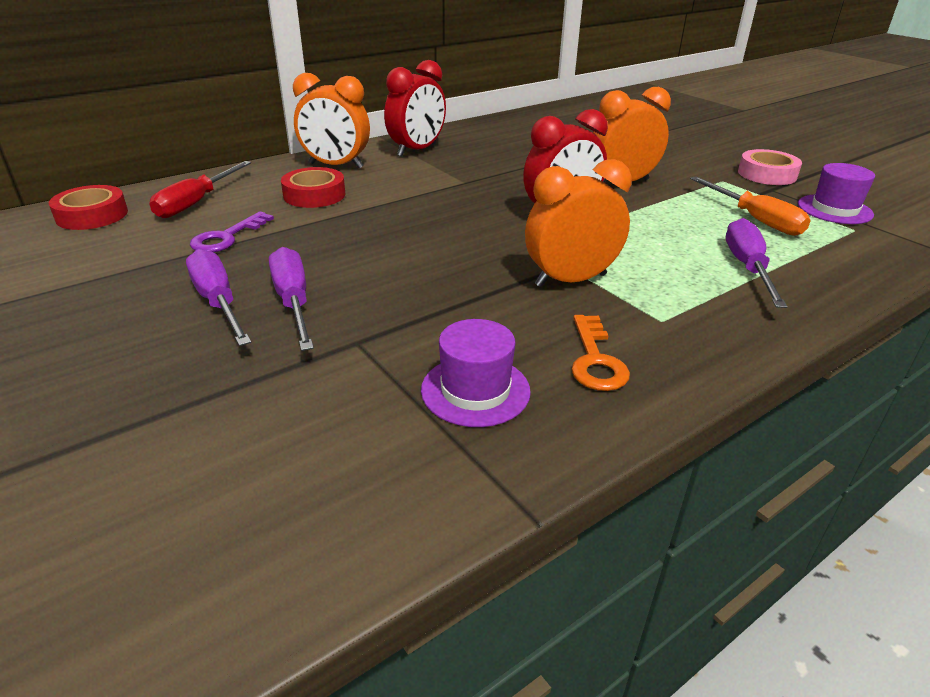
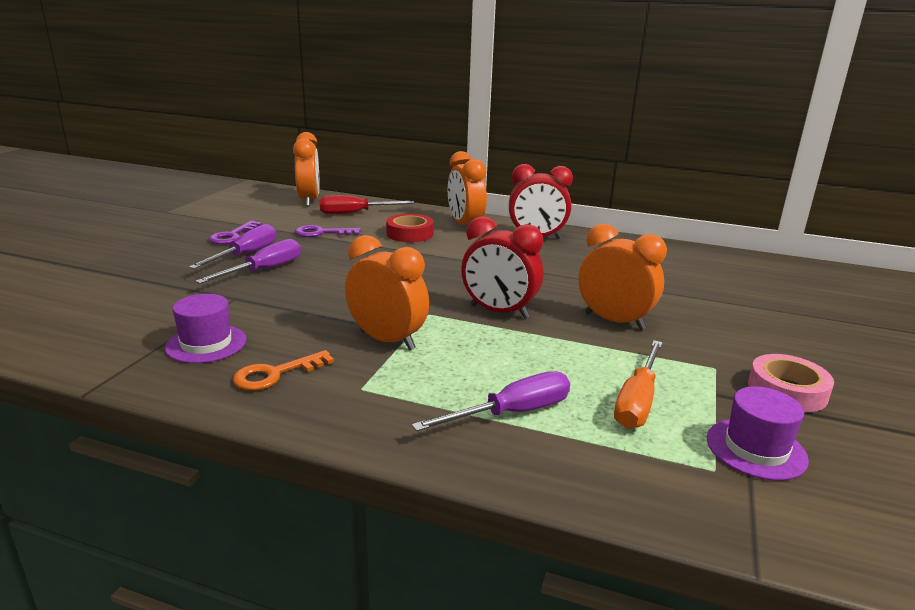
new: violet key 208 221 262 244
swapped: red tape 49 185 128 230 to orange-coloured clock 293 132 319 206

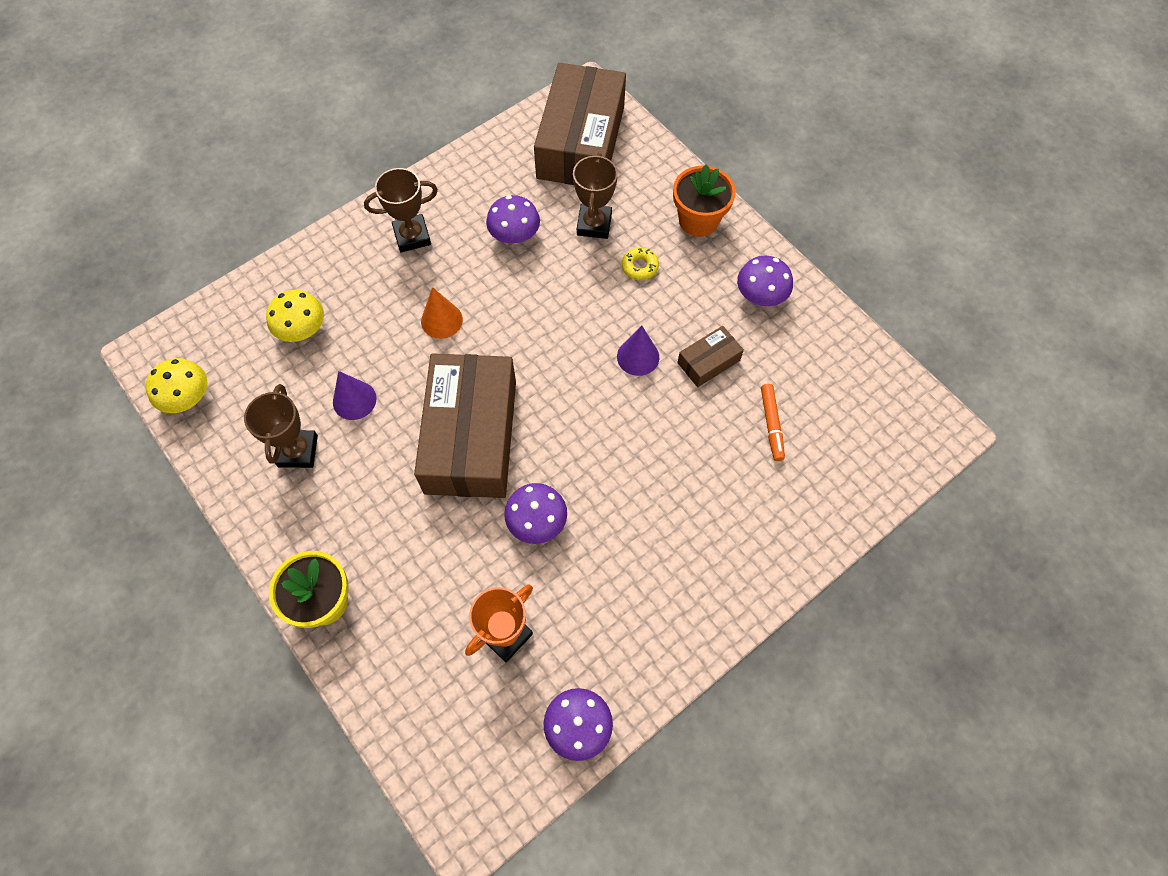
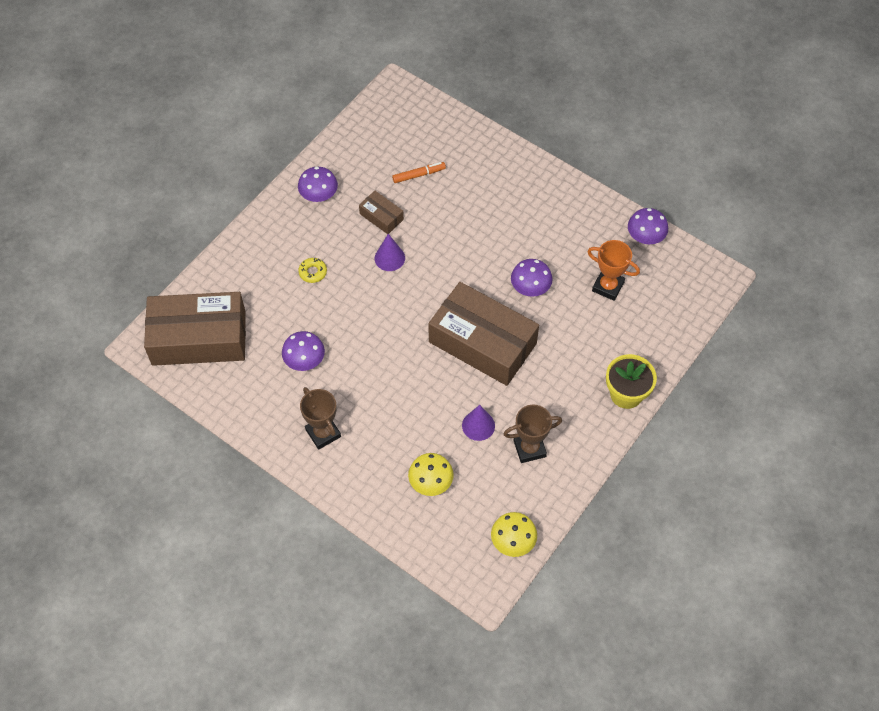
gone: orange-coloured cone 421 287 463 339; dark brown award cup 573 153 618 239; orange-coloured plant pot 673 164 736 237
rotated: dark brown box 414 353 516 498 = 428 282 539 386 45 degrees clockwise

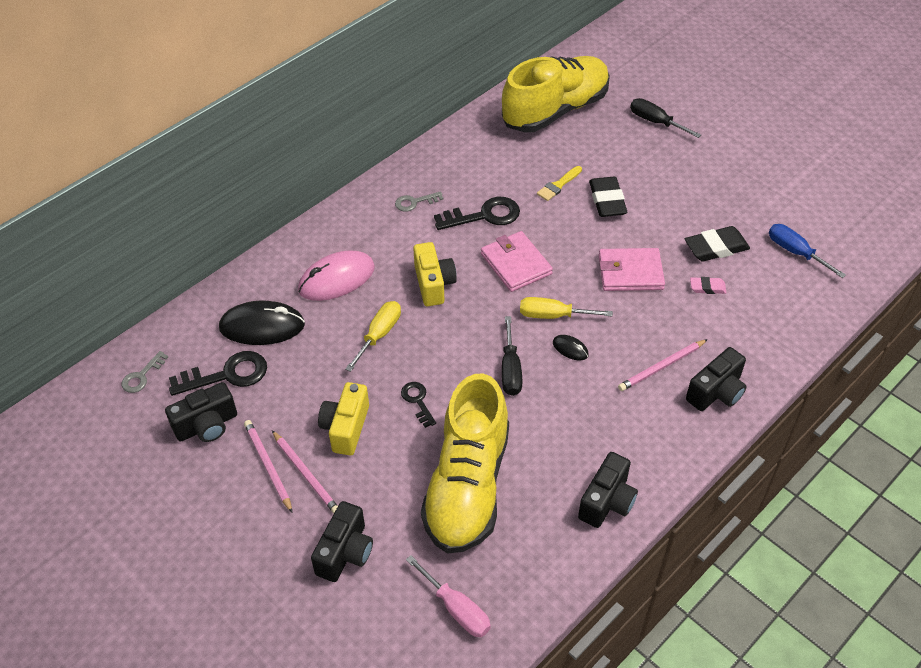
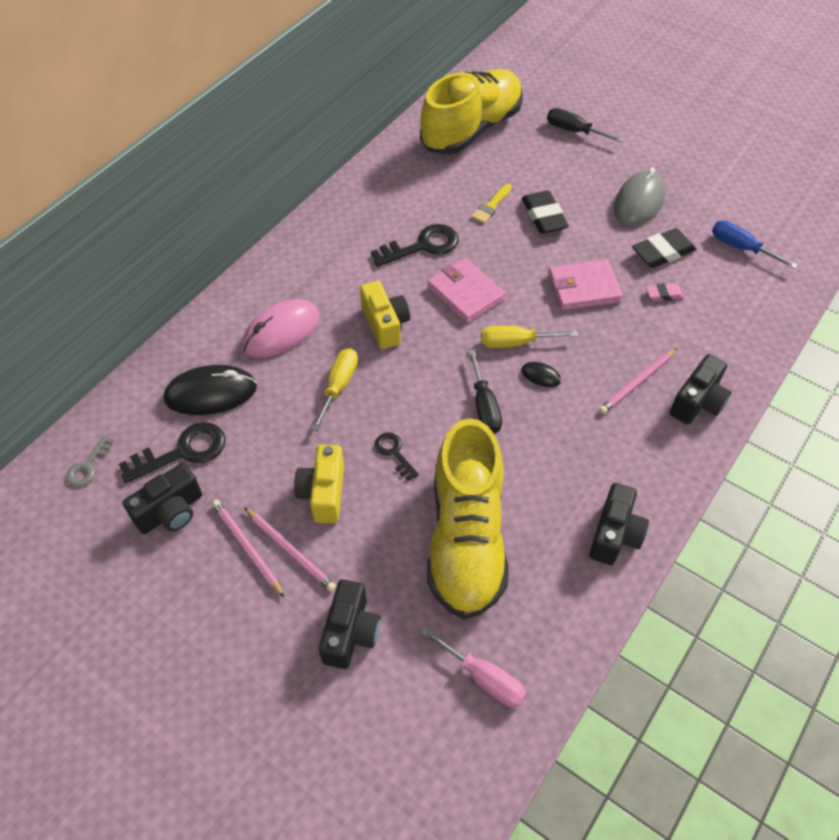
gone: ash-grey key 395 191 443 212
new: ash-grey PC mouse 614 168 666 227

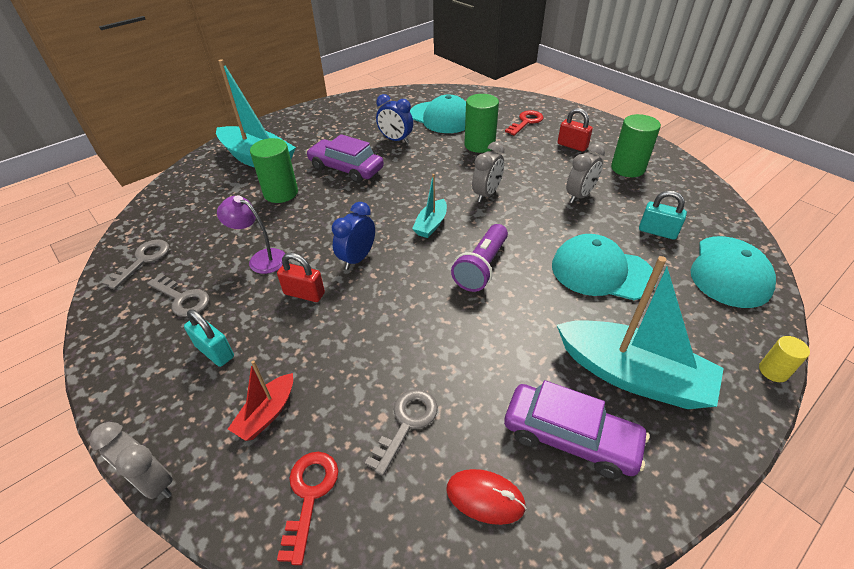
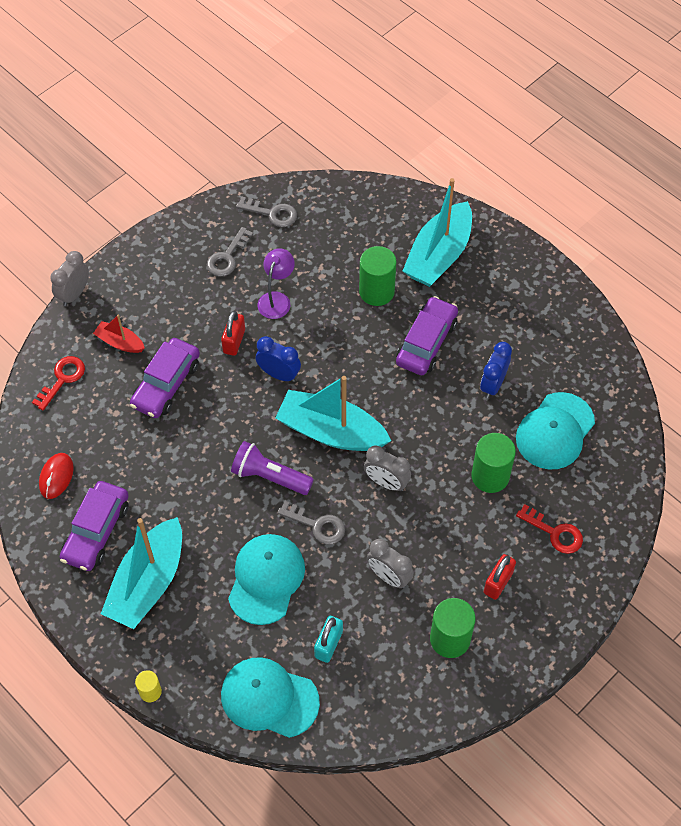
gone: teal lock 184 310 234 367
new: violet automobile 130 338 200 418
shifted: ash-grey key 365 389 438 476 to 277 501 345 544
rotated: red key 277 452 338 565 = 32 356 85 411 60 degrees counterclockwise
scaled: teal sailboat 412 174 447 238 = 275 376 391 451 x2.03

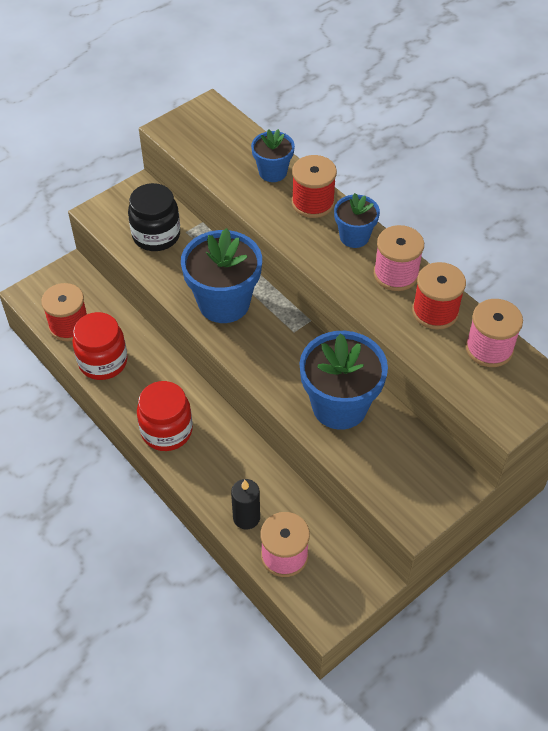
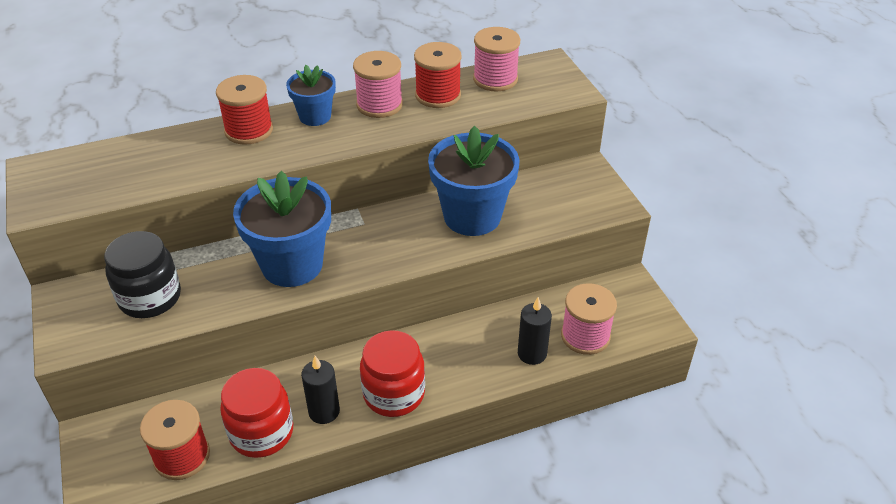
gone: royal blue plant pot 251 129 295 182
new: jet-black candle 301 356 340 424

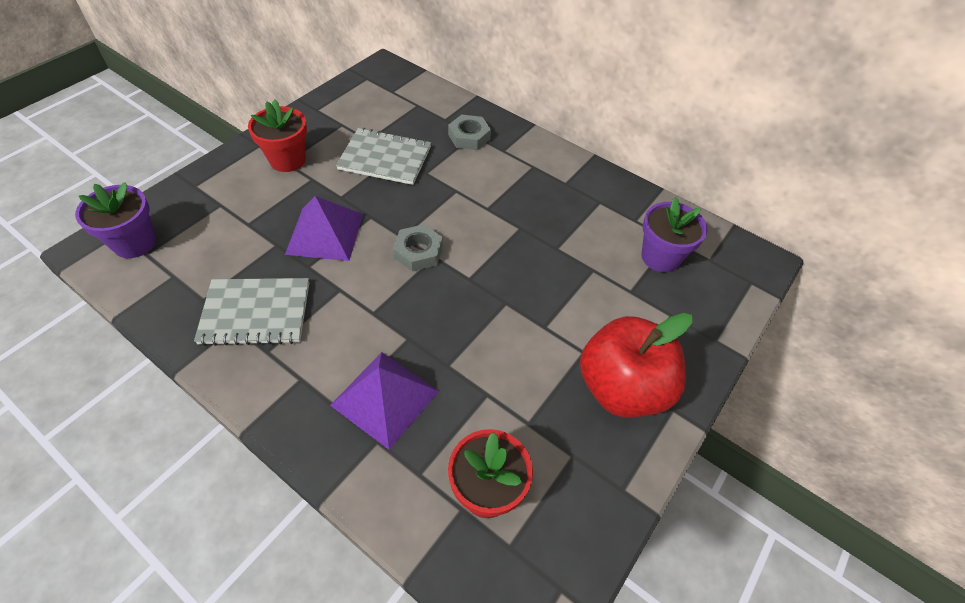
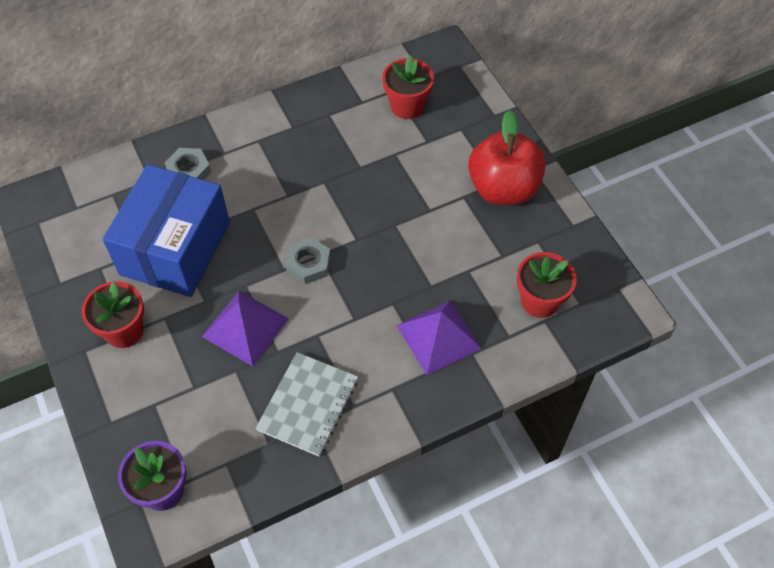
swapped: ash-grey notebook 336 128 431 185 to royal blue box 103 164 230 297
repainted: violet plant pot 641 197 707 272 to red plant pot 382 55 434 119

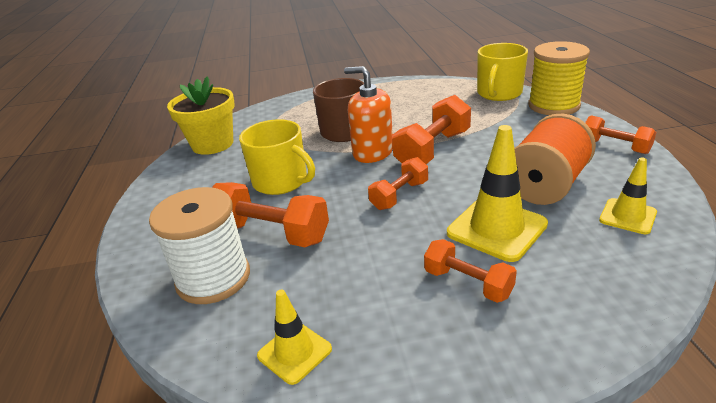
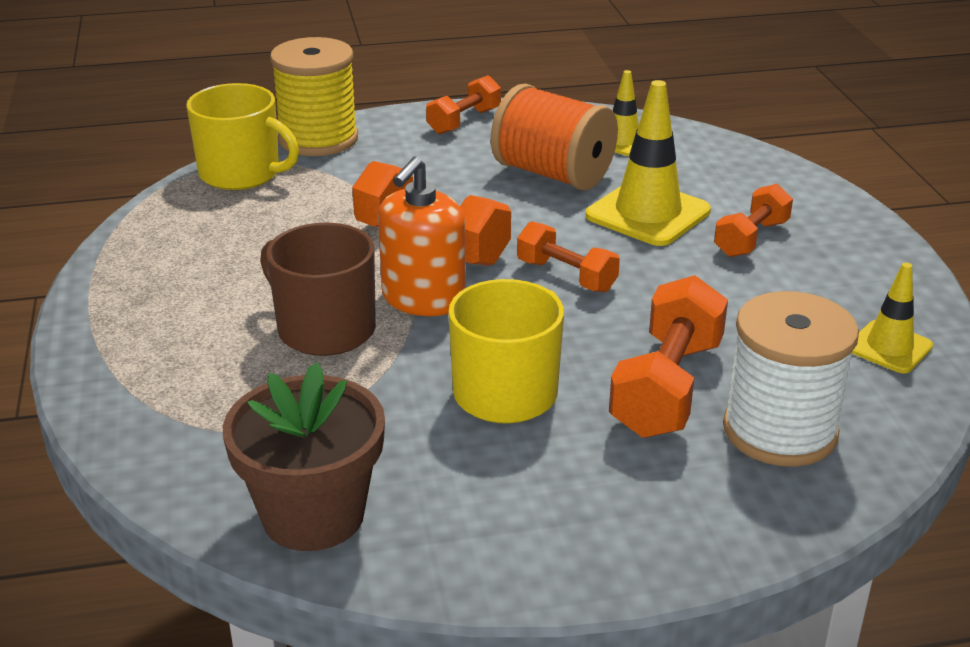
repainted: bright yellow plant pot 167 76 235 155 to dark brown plant pot 223 362 385 551

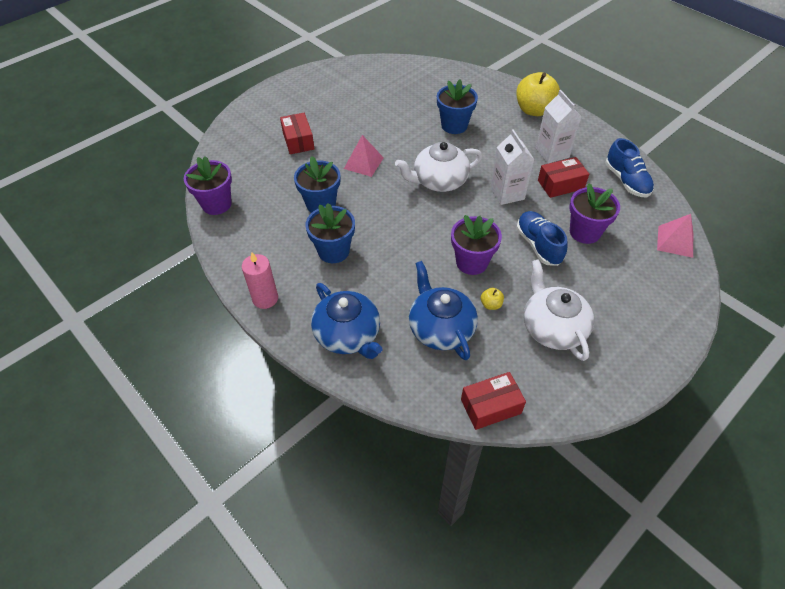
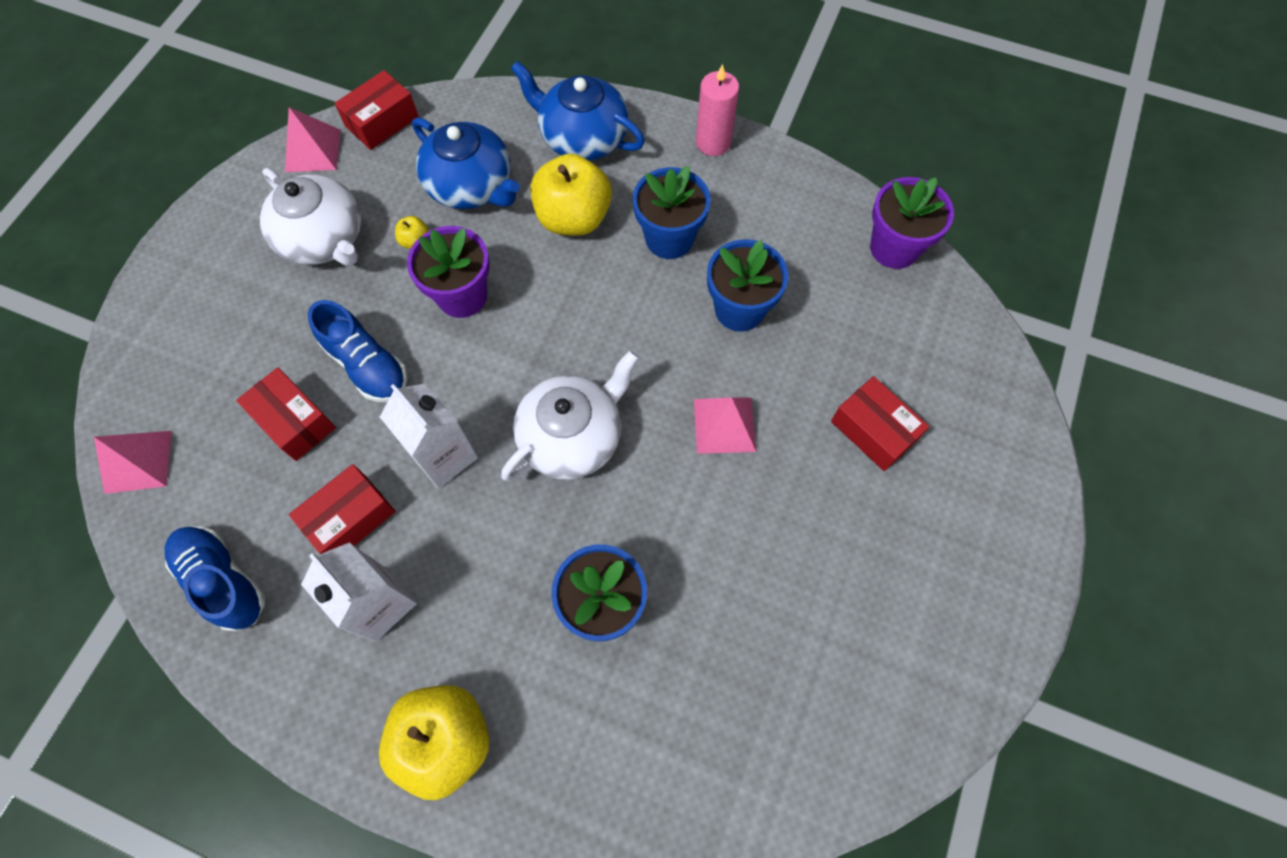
new: rose-pink pyramid shape 285 107 341 172; bright yellow apple 530 154 612 236
swapped: violet plant pot 569 184 620 244 to red box 236 367 336 461

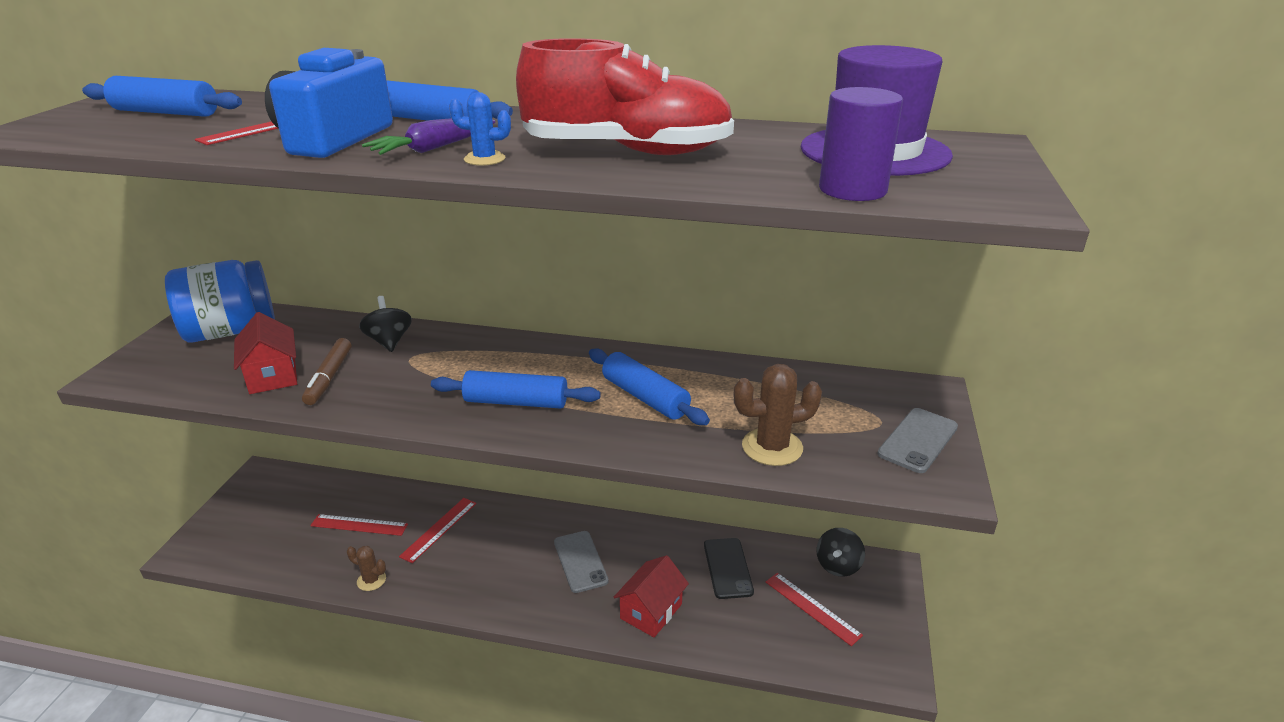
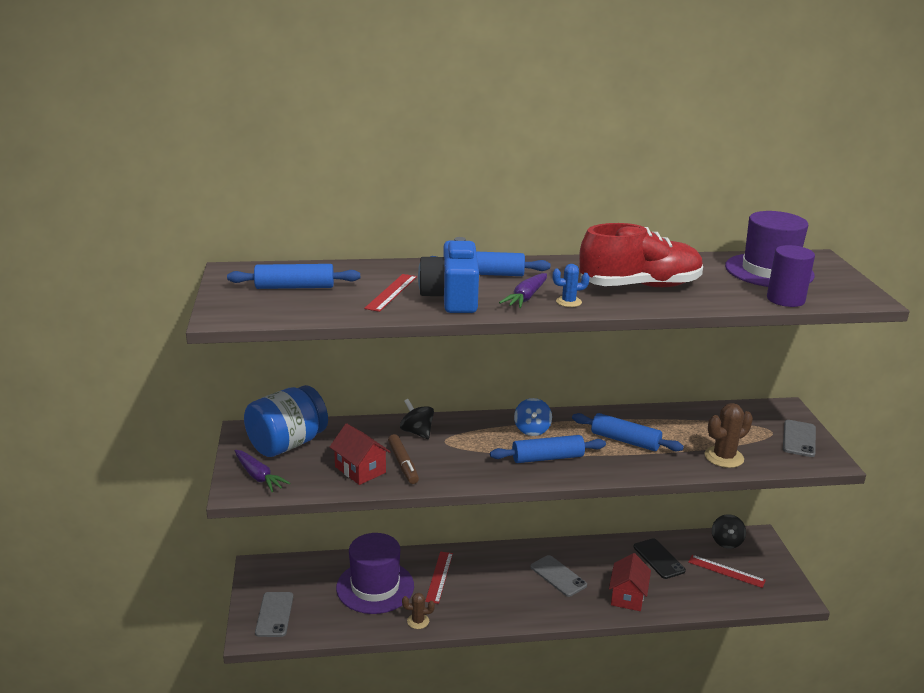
new: violet toy carrot 234 450 290 492; ash-grey smartphone 255 592 293 637; royal blue spinning top 514 398 552 436
swapped: red straightedge 310 514 408 536 to violet top hat 336 533 414 614

